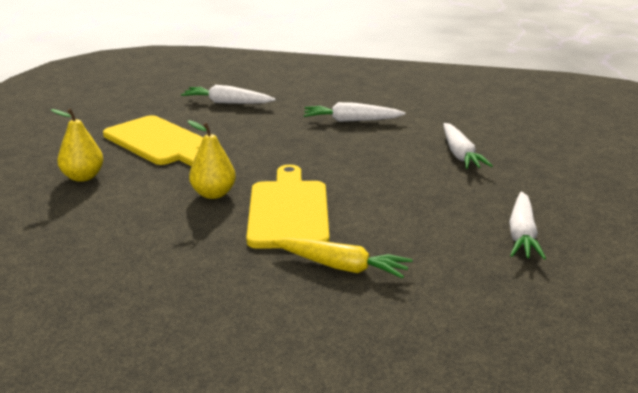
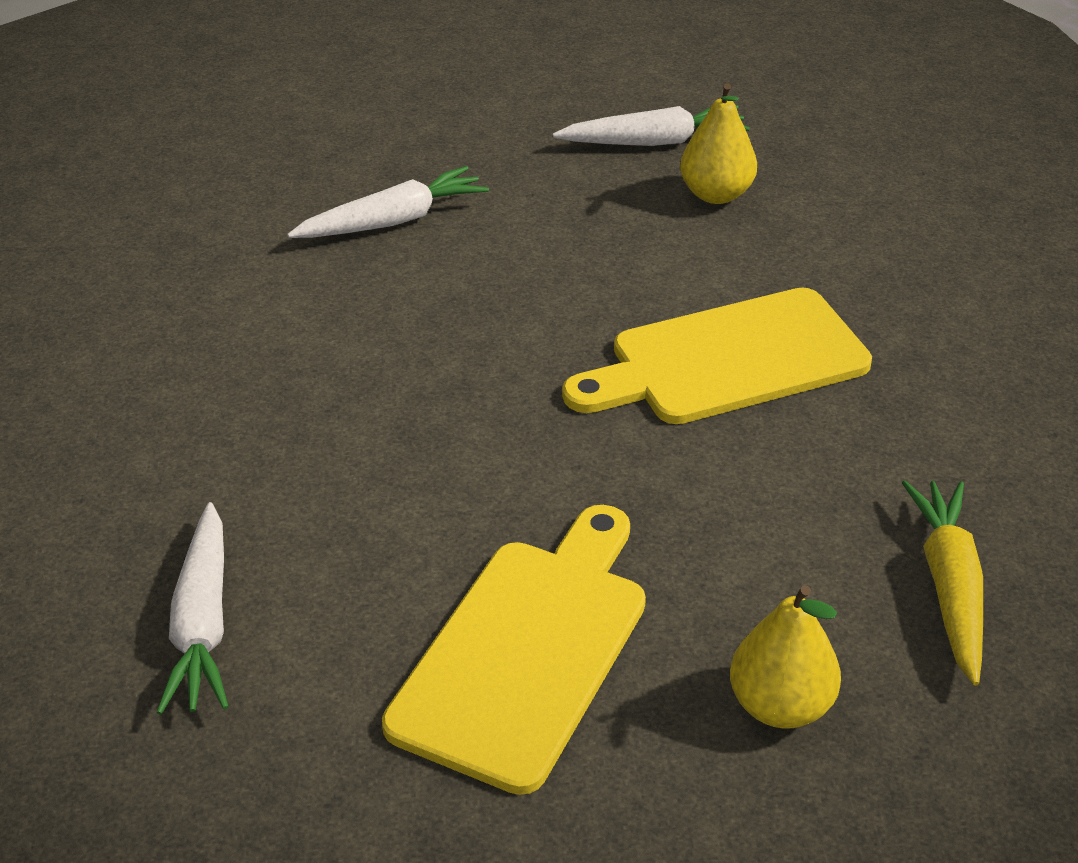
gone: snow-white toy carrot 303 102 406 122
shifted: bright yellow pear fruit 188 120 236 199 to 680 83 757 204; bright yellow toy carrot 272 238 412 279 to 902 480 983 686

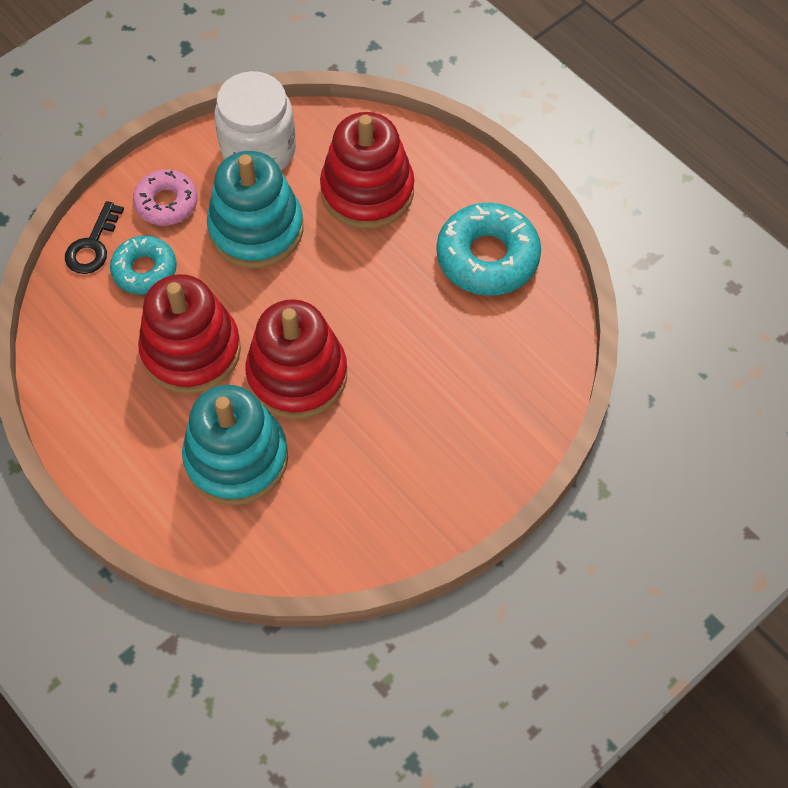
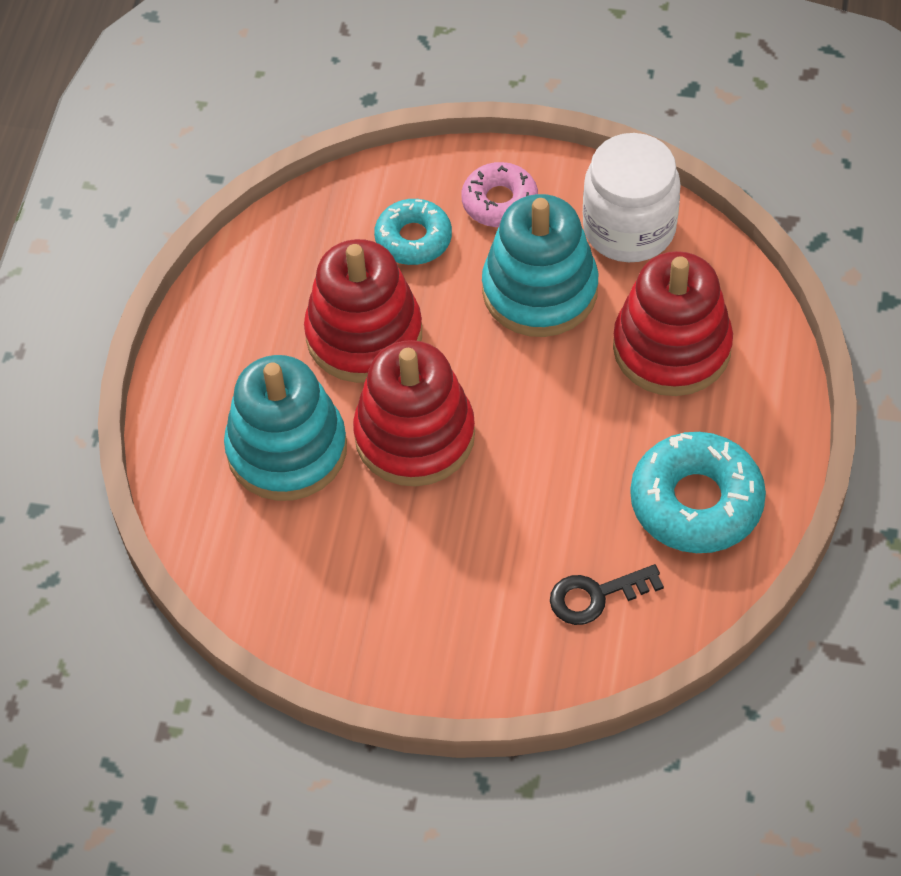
shifted: jet-black key 65 201 124 274 to 550 564 664 625

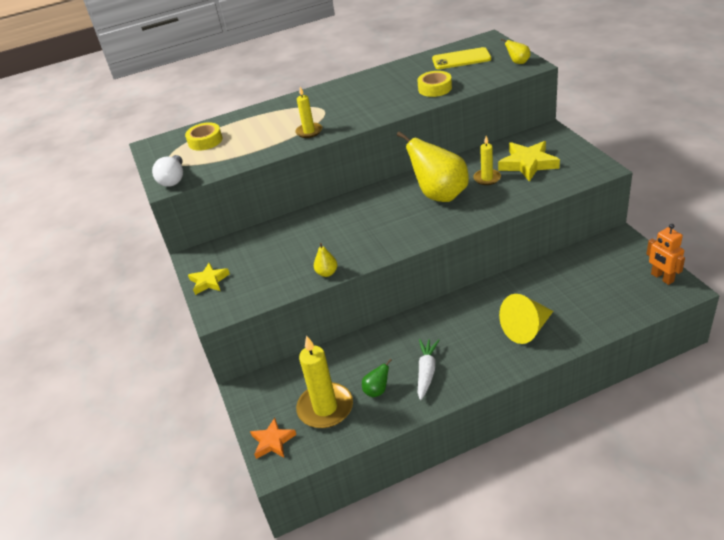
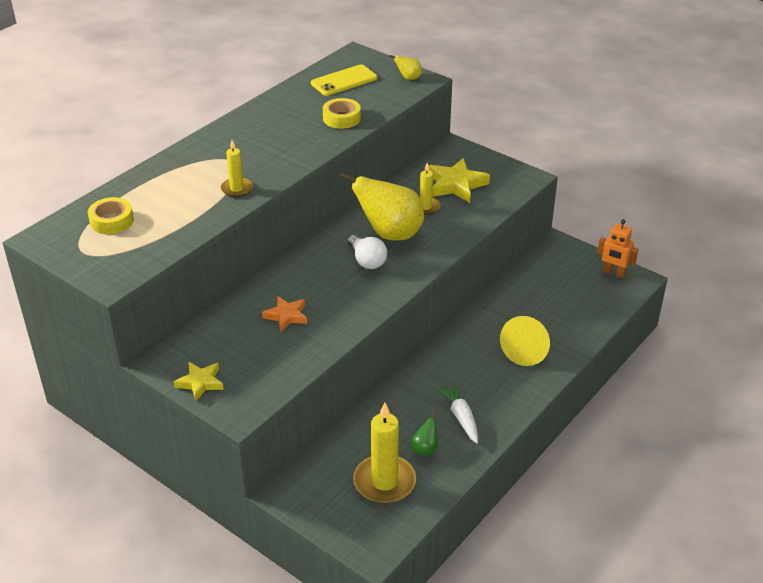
gone: bright yellow pear fruit 314 243 337 277
shifted: snow-white lightbulb 152 155 183 187 to 348 235 387 269; orange-coloured star shape 250 418 296 459 to 262 296 307 331

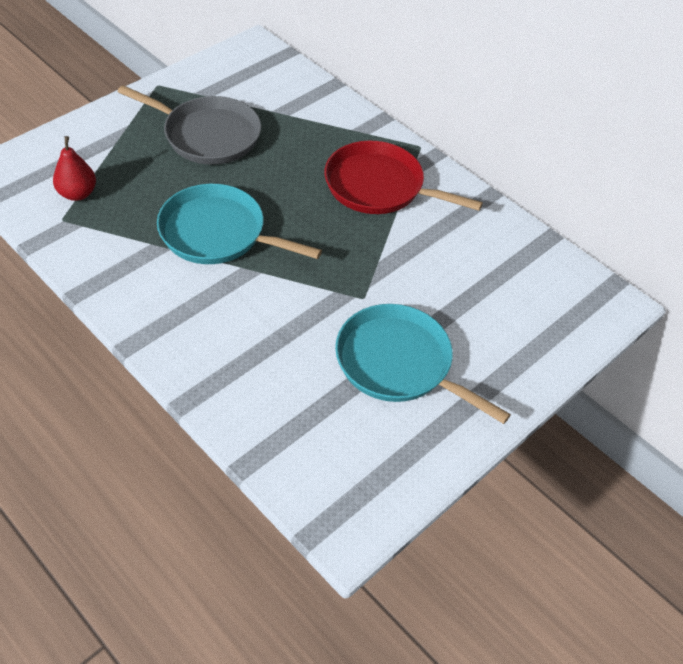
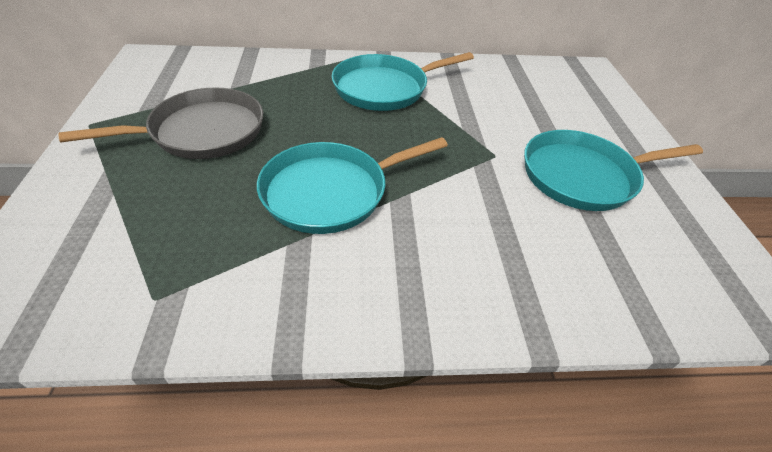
gone: red pear fruit 53 136 96 201
repainted: red pan 324 141 483 214 to teal pan 331 52 474 111

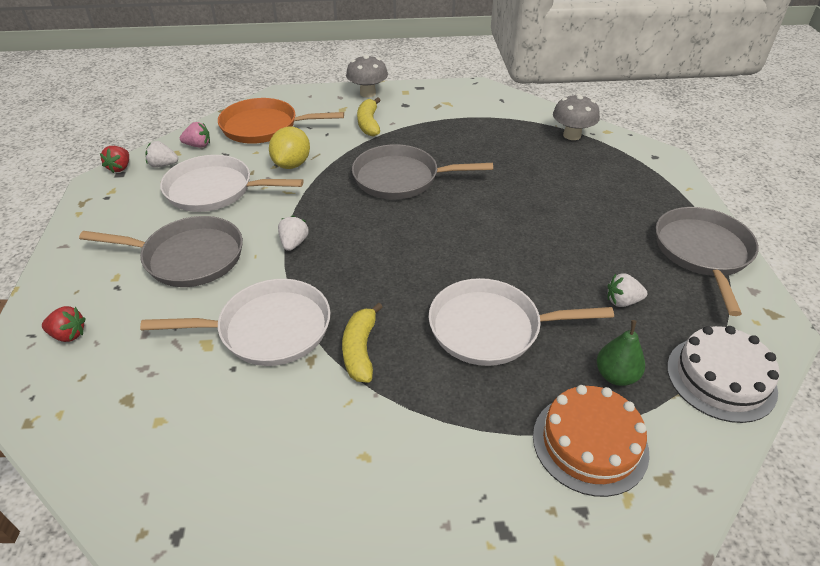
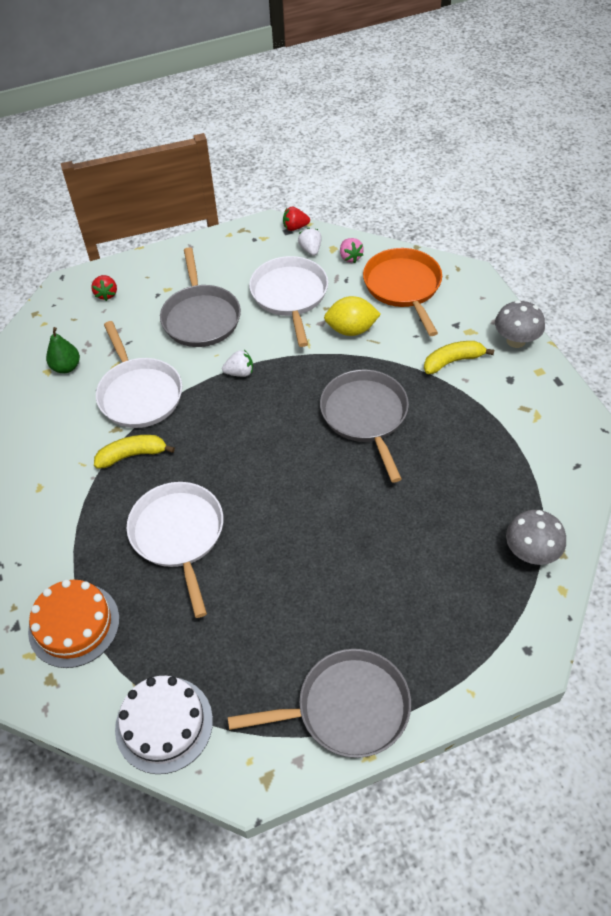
gone: snow-white strawberry 607 273 648 307
shifted: green pear fruit 597 320 645 386 to 46 327 80 374

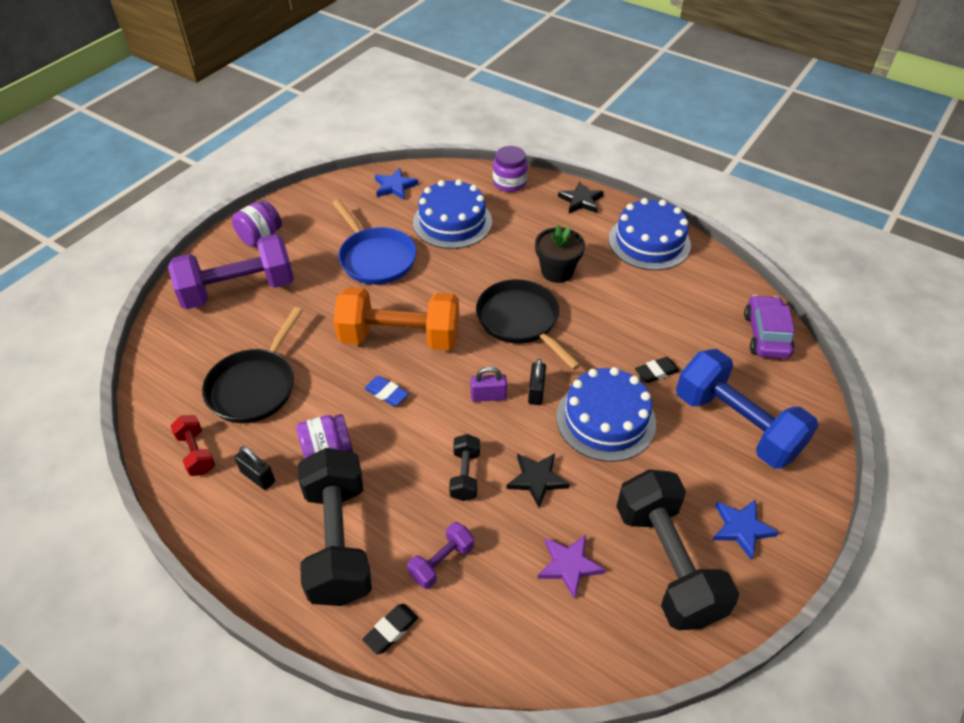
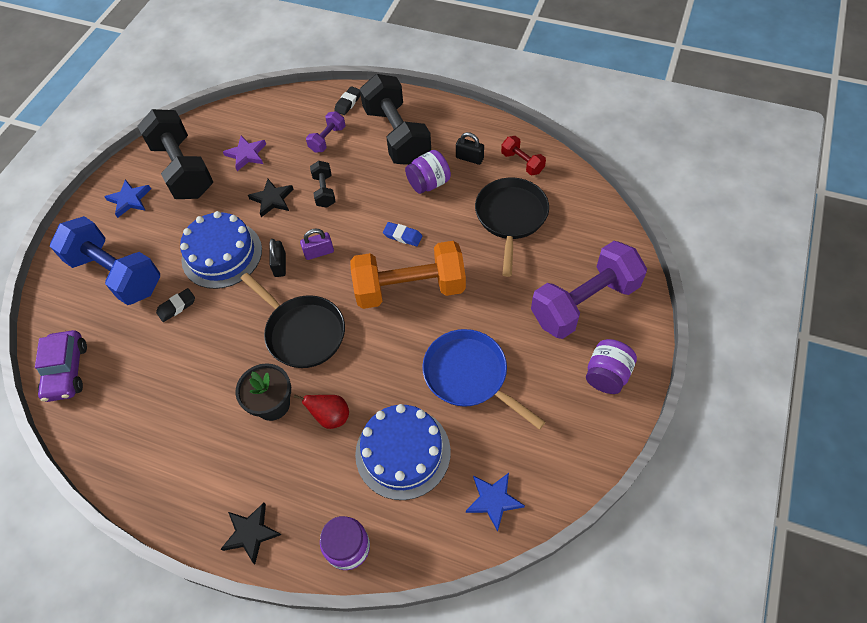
gone: royal blue gateau 609 198 691 270
new: red pear fruit 294 394 349 429

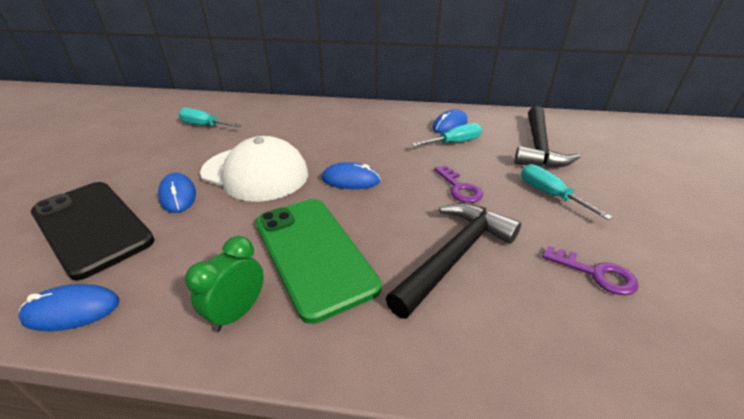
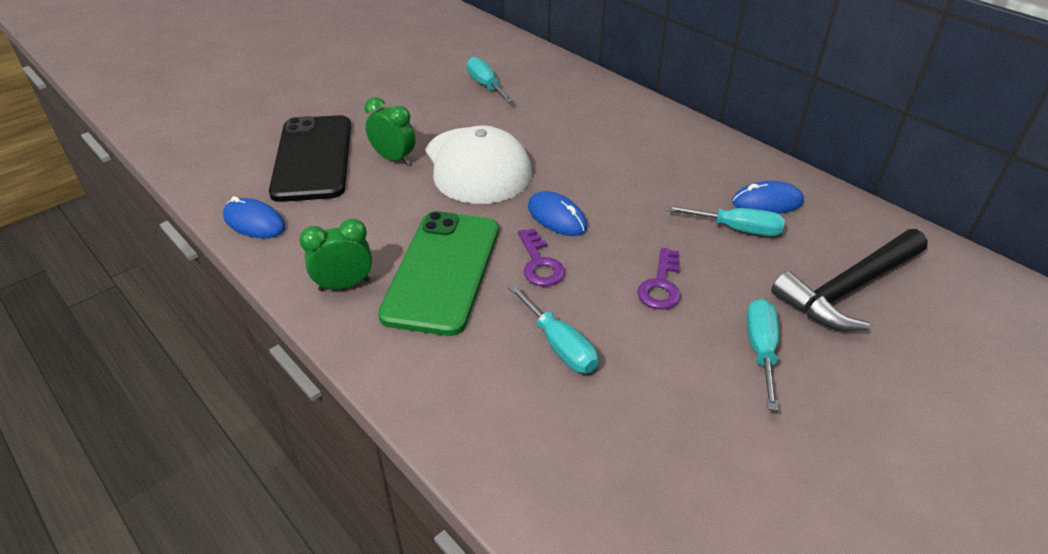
shifted: violet key 542 246 639 295 to 518 228 565 286
swapped: royal blue PC mouse 158 173 196 213 to green clock 365 97 415 165; jet-black hammer 385 203 521 319 to teal hand screwdriver 508 284 598 373

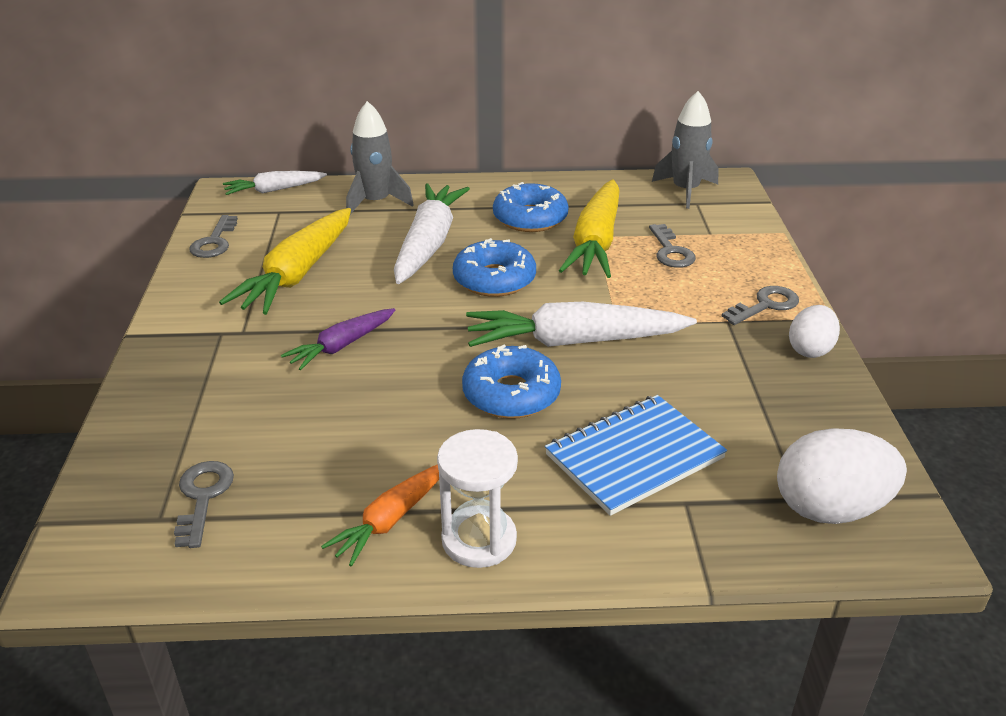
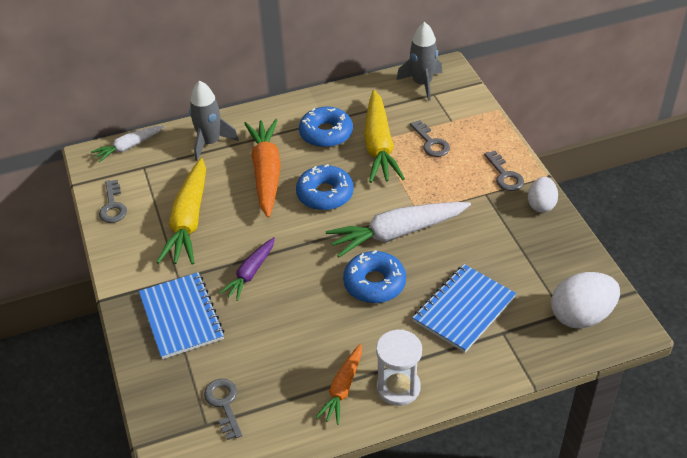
new: royal blue notebook 139 272 225 359
repainted: snow-white toy carrot 394 183 470 284 to orange-coloured toy carrot 244 119 281 218
rotated: ash-grey key 722 286 799 325 = 484 151 524 191 120 degrees clockwise

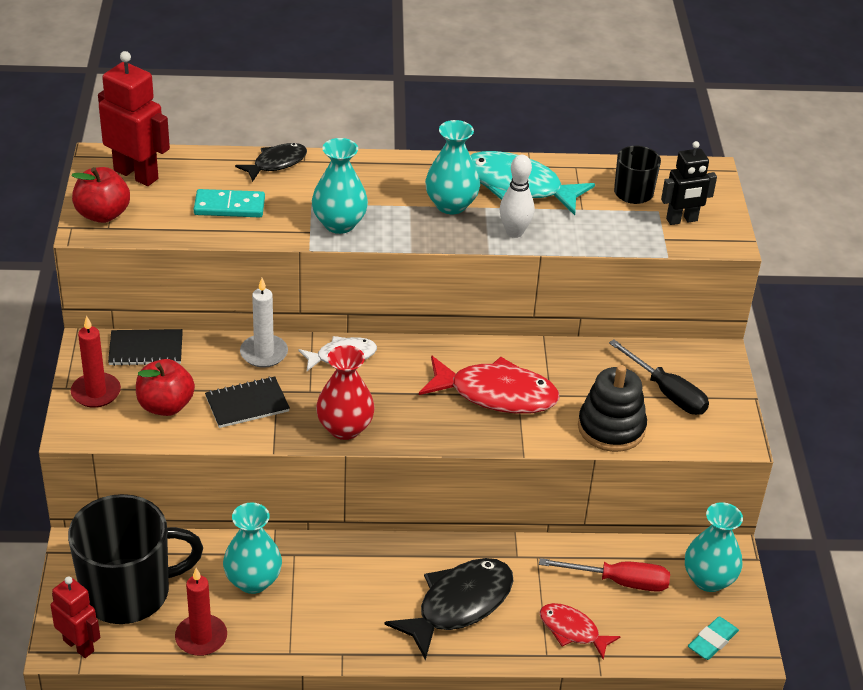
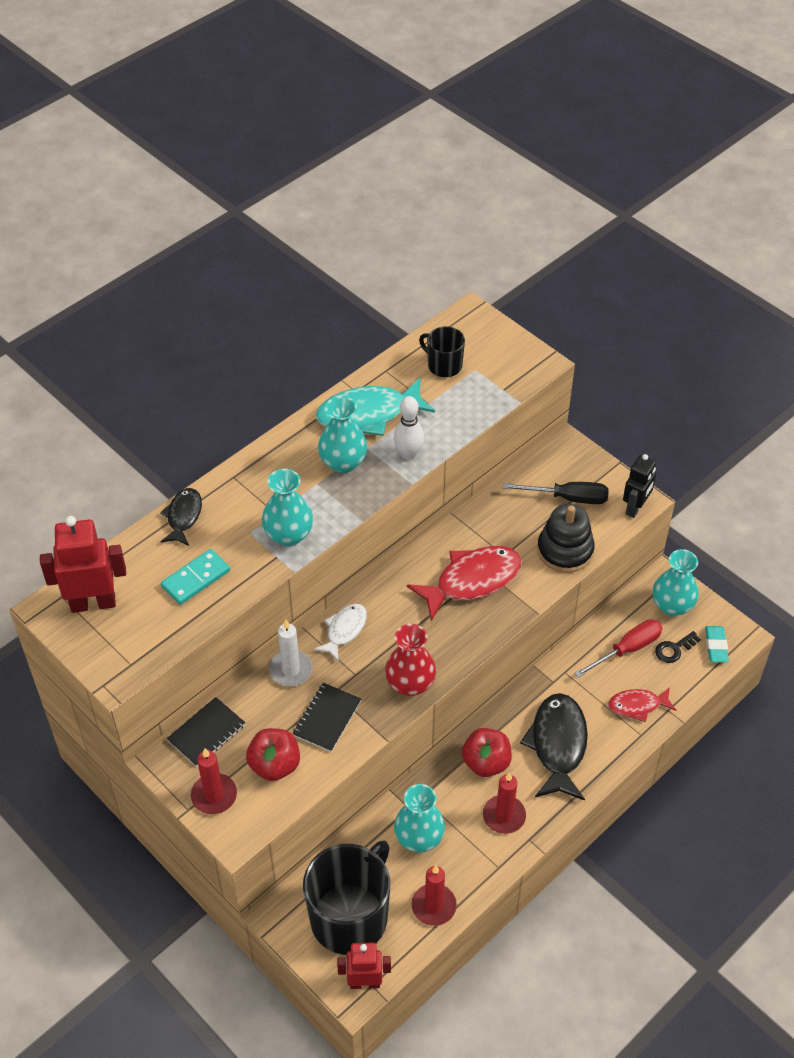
new: red candle 483 772 526 834; jet-black key 655 631 701 663
shifted: red apple 71 167 130 223 to 462 728 512 777; jet-black robot figure 661 141 717 225 to 623 454 656 518

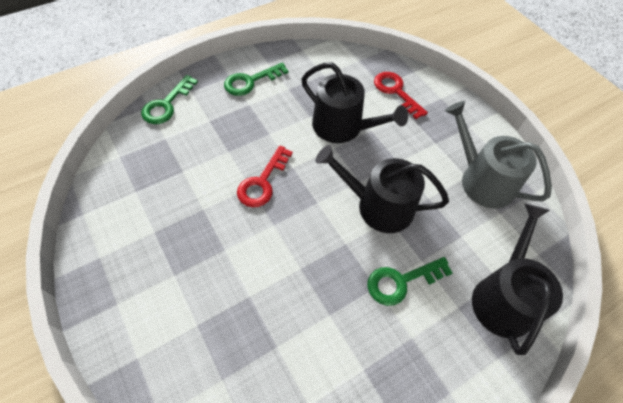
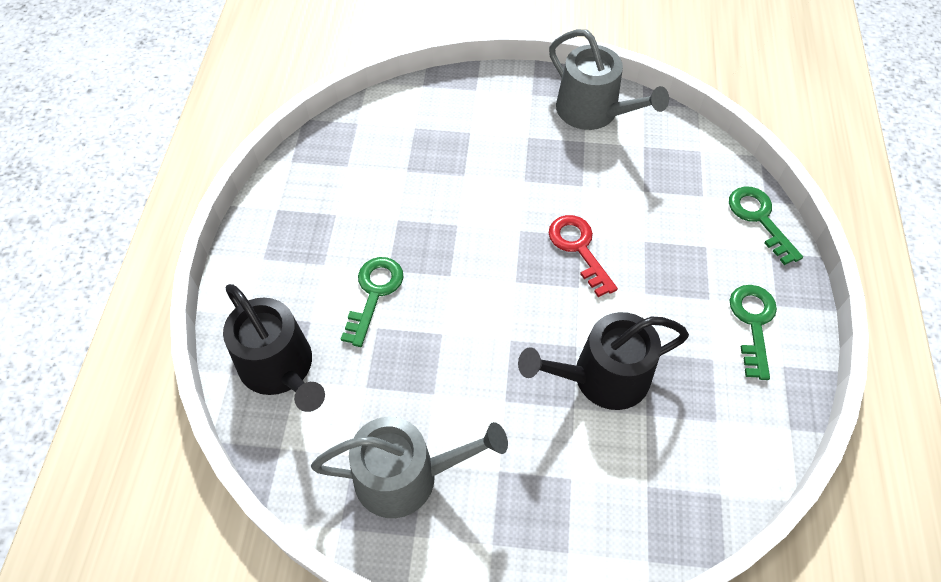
gone: jet-black sprinkling can 316 145 449 233; red key 374 72 428 119
new: ash-grey sprinkling can 549 29 669 130

